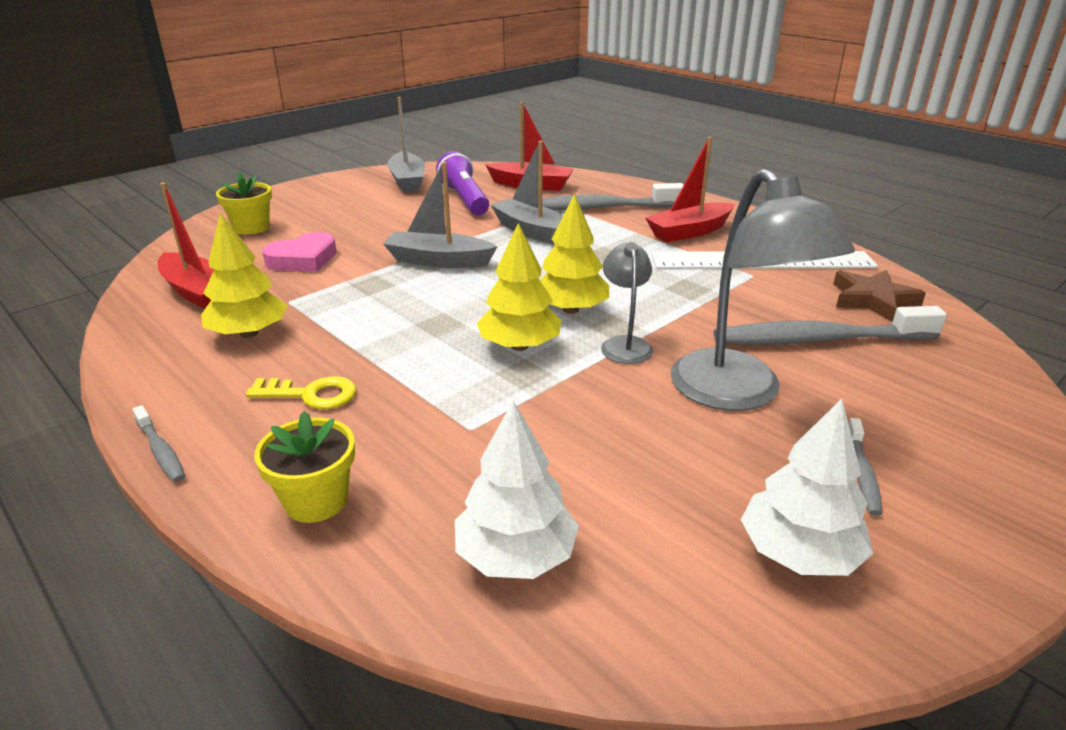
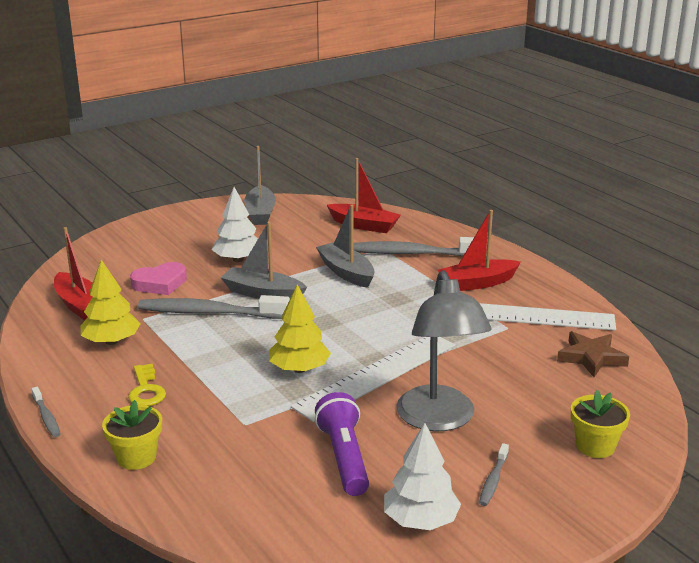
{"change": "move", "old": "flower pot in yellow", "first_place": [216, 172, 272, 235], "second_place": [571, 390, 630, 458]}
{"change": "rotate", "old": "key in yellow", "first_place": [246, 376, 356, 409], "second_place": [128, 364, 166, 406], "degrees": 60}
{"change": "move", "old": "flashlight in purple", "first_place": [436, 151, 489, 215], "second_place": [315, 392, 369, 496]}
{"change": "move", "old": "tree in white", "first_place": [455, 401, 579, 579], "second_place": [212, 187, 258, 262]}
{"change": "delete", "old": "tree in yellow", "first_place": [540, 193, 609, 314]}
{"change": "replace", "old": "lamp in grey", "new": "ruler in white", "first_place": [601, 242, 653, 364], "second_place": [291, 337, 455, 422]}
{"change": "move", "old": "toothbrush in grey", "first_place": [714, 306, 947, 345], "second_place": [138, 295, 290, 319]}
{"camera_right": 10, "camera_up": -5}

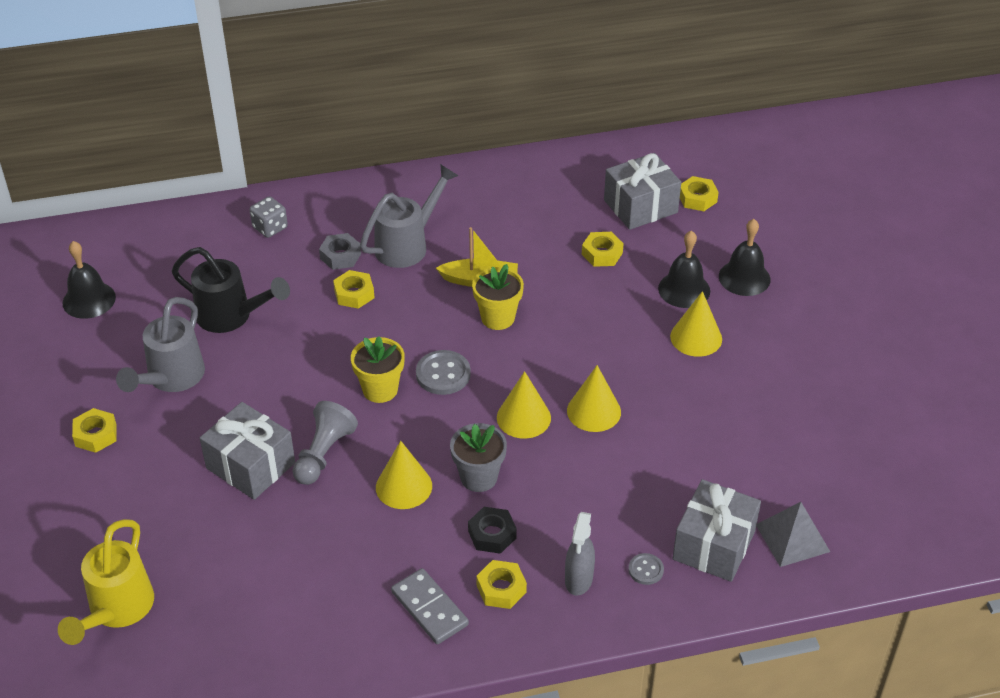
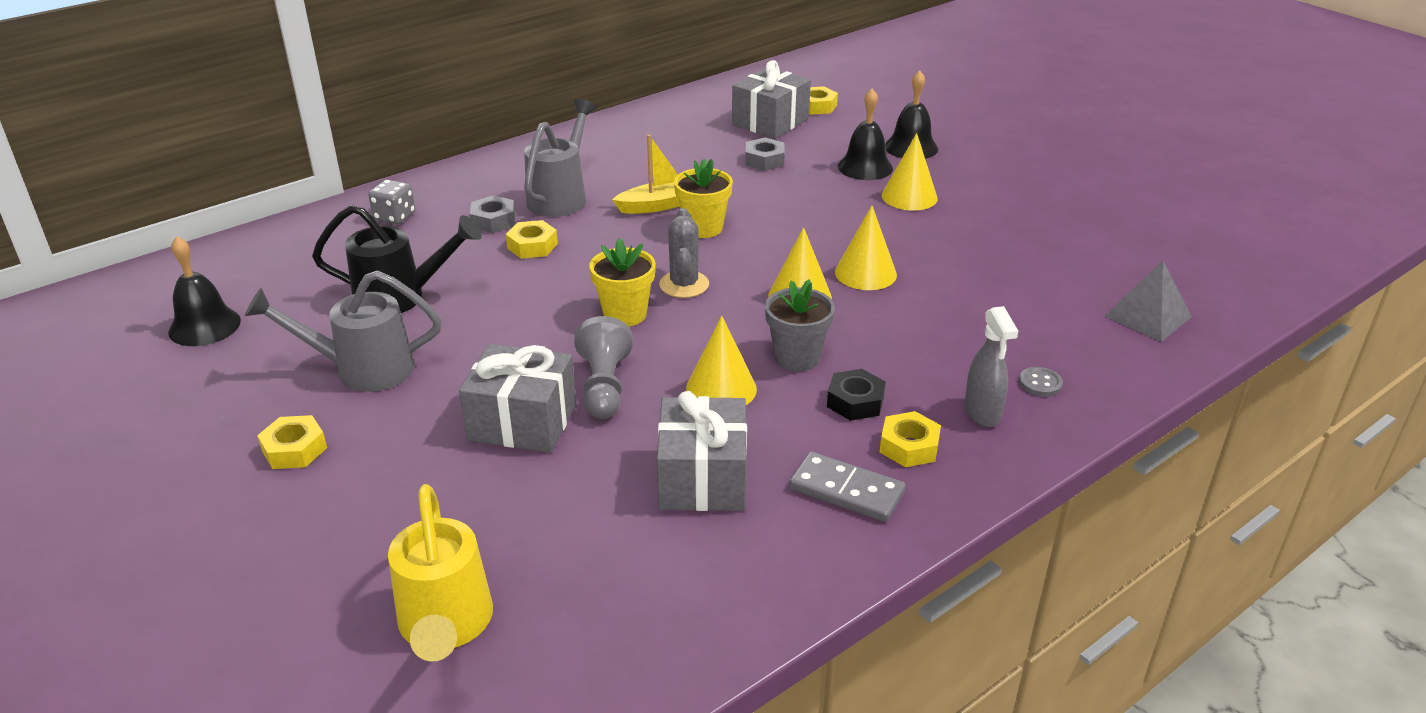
{"change": "rotate", "old": "watering can in grey", "first_place": [116, 297, 205, 392], "second_place": [245, 270, 441, 392], "degrees": 90}
{"change": "replace", "old": "button in grey", "new": "cactus in grey", "first_place": [416, 350, 471, 395], "second_place": [659, 208, 709, 298]}
{"change": "recolor", "old": "nut in yellow", "new": "nut in grey", "first_place": [582, 232, 624, 267], "second_place": [745, 138, 785, 171]}
{"change": "move", "old": "gift in grey", "first_place": [672, 479, 761, 582], "second_place": [657, 391, 747, 511]}
{"camera_right": -25, "camera_up": -10}

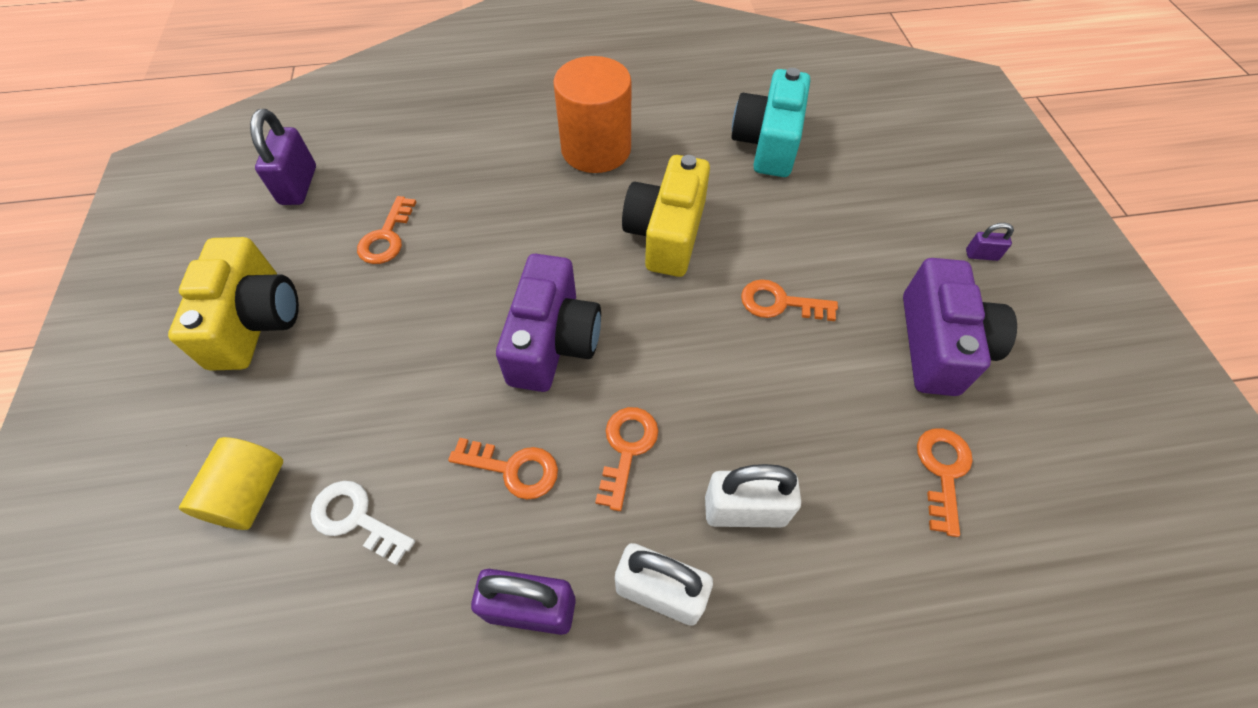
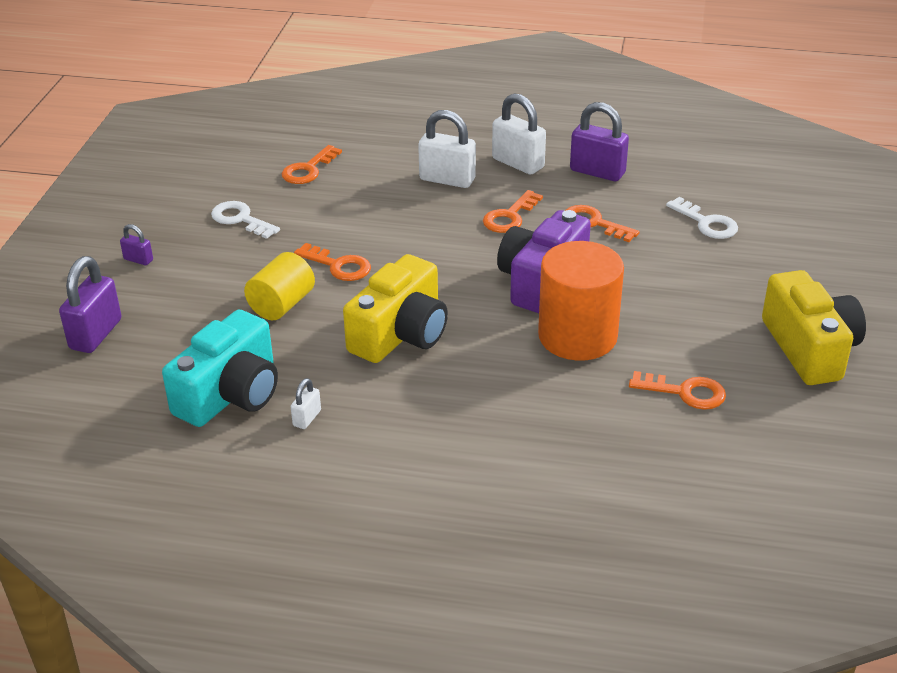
{"change": "rotate", "old": "camera in yellow", "first_place": [168, 237, 299, 371], "second_place": [762, 270, 866, 385], "degrees": 150}
{"change": "move", "old": "cylinder in yellow", "first_place": [179, 437, 283, 530], "second_place": [244, 252, 315, 320]}
{"change": "move", "old": "padlock in purple", "first_place": [250, 109, 316, 205], "second_place": [59, 256, 122, 353]}
{"change": "rotate", "old": "key in orange", "first_place": [357, 196, 416, 264], "second_place": [629, 371, 726, 410], "degrees": 75}
{"change": "move", "old": "cylinder in orange", "first_place": [553, 56, 631, 173], "second_place": [538, 241, 624, 361]}
{"change": "replace", "old": "camera in purple", "new": "key in white", "first_place": [903, 258, 1017, 396], "second_place": [211, 201, 280, 239]}
{"change": "insert", "new": "padlock in white", "second_place": [291, 378, 321, 429]}
{"camera_right": -160, "camera_up": -20}

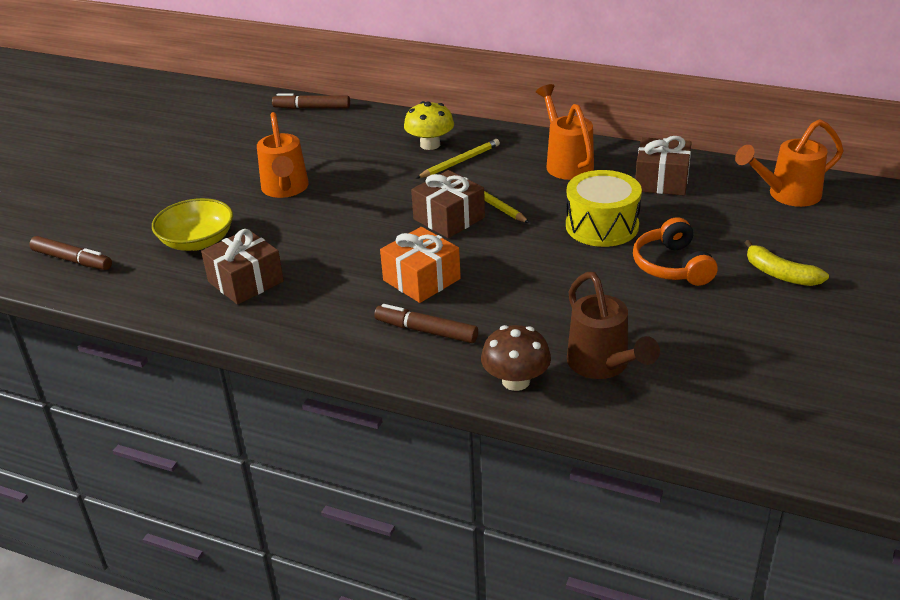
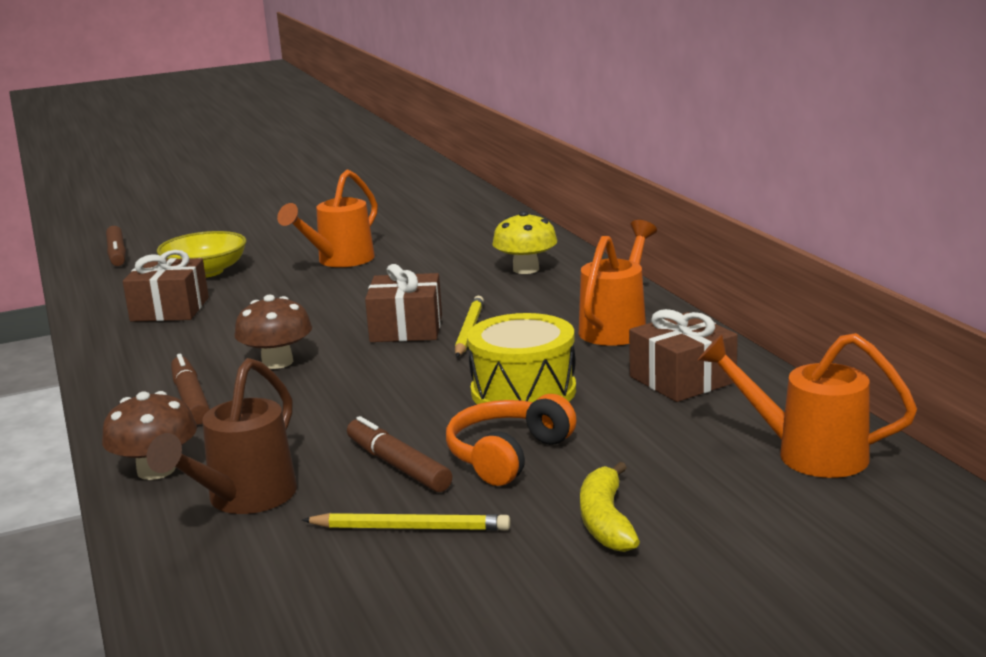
{"change": "move", "old": "marker in brown", "first_place": [272, 93, 350, 109], "second_place": [347, 416, 452, 492]}
{"change": "replace", "old": "gift in orange", "new": "mushroom in brown", "first_place": [380, 227, 461, 303], "second_place": [234, 295, 312, 369]}
{"change": "move", "old": "pencil in yellow", "first_place": [417, 139, 500, 178], "second_place": [302, 513, 510, 531]}
{"camera_right": 45, "camera_up": -15}

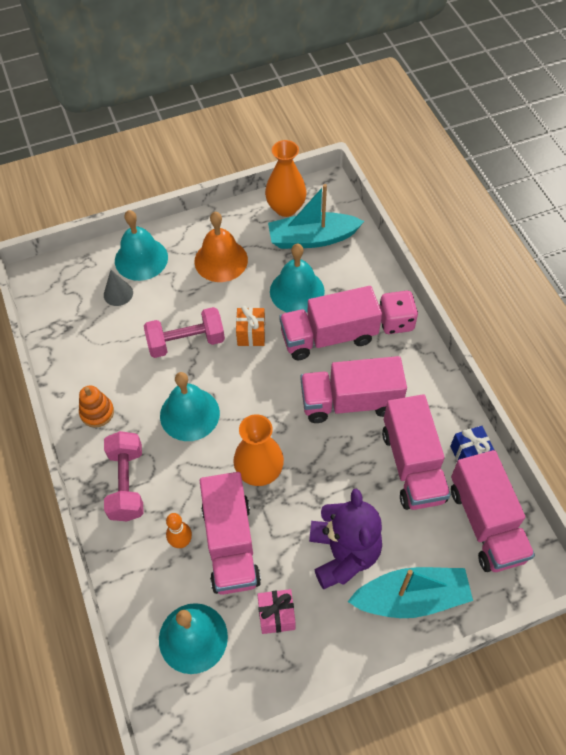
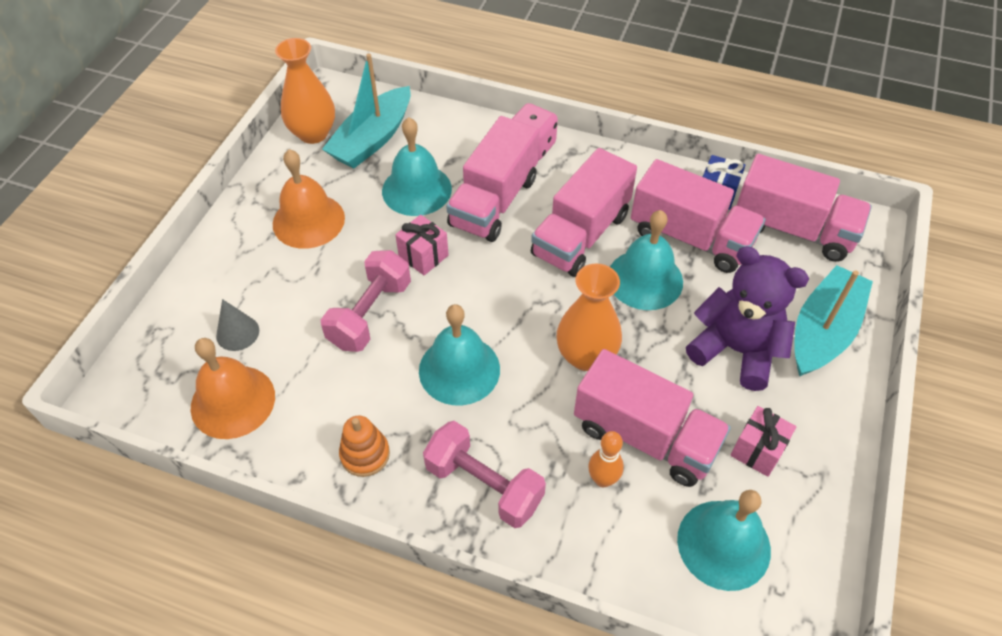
{"change": "move", "old": "bell in turquoise", "first_place": [115, 210, 168, 281], "second_place": [610, 210, 683, 310]}
{"change": "recolor", "old": "gift in orange", "new": "gift in pink", "first_place": [236, 306, 265, 346], "second_place": [395, 215, 449, 275]}
{"change": "insert", "new": "bell in orange", "second_place": [191, 338, 275, 439]}
{"camera_right": -50, "camera_up": -5}

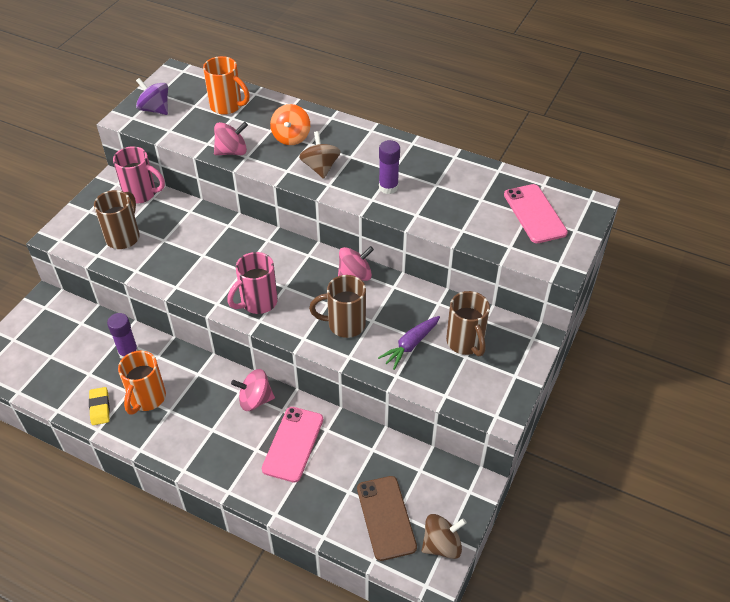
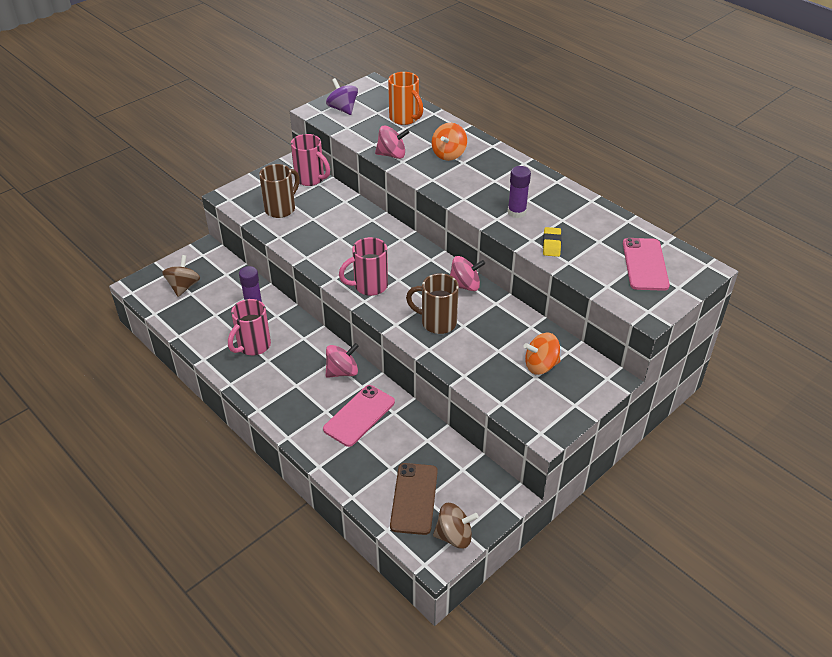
{"change": "move", "old": "eraser in yellow", "first_place": [89, 387, 110, 425], "second_place": [543, 227, 562, 257]}
{"change": "recolor", "old": "mug in orange", "new": "mug in pink", "first_place": [118, 351, 166, 414], "second_place": [228, 299, 271, 355]}
{"change": "rotate", "old": "spinning top in pink", "first_place": [231, 369, 275, 411], "second_place": [326, 343, 359, 378], "degrees": 135}
{"change": "move", "old": "spinning top in brown", "first_place": [299, 131, 341, 179], "second_place": [162, 255, 200, 297]}
{"change": "delete", "old": "carrot in purple", "first_place": [378, 316, 440, 370]}
{"change": "replace", "old": "mug in brown", "new": "spinning top in orange", "first_place": [446, 291, 490, 357], "second_place": [524, 333, 561, 375]}
{"camera_right": 20, "camera_up": -5}

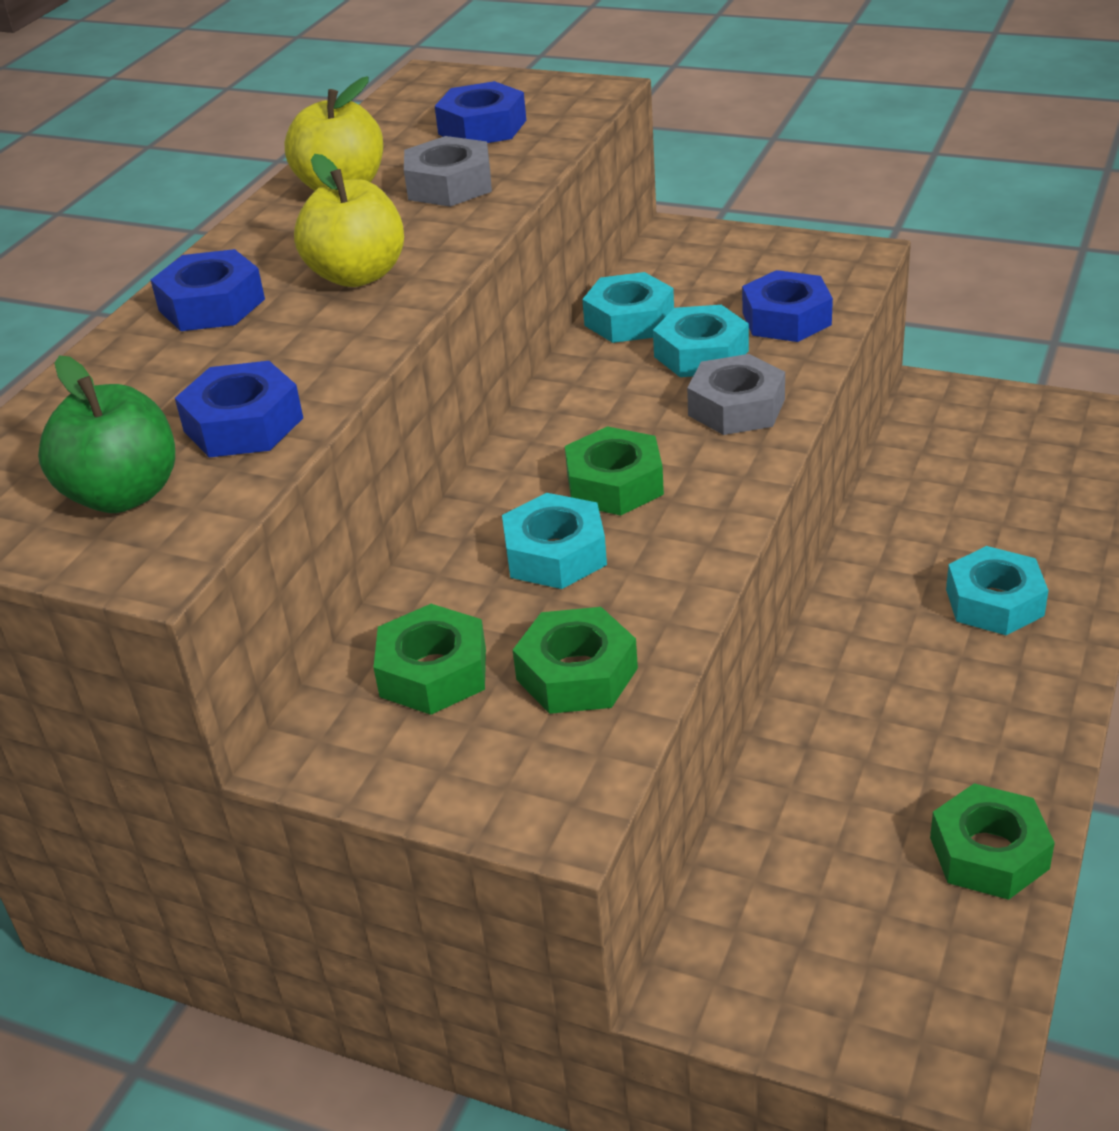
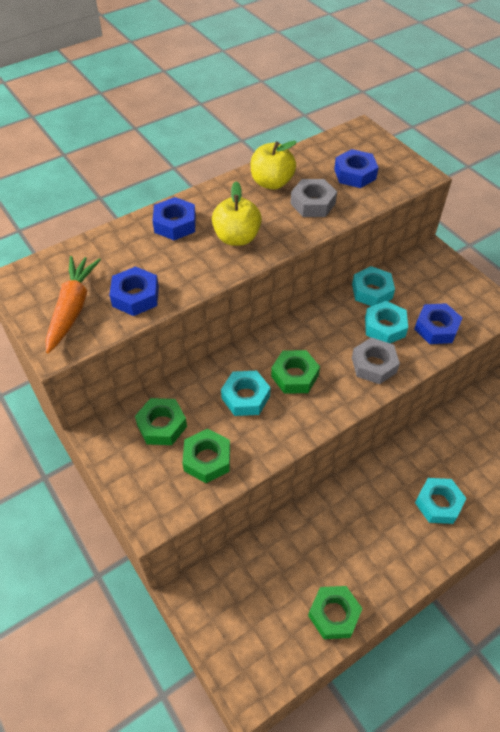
{"change": "replace", "old": "apple in green", "new": "carrot in orange", "first_place": [38, 356, 175, 513], "second_place": [46, 256, 101, 353]}
{"camera_right": 30, "camera_up": 15}

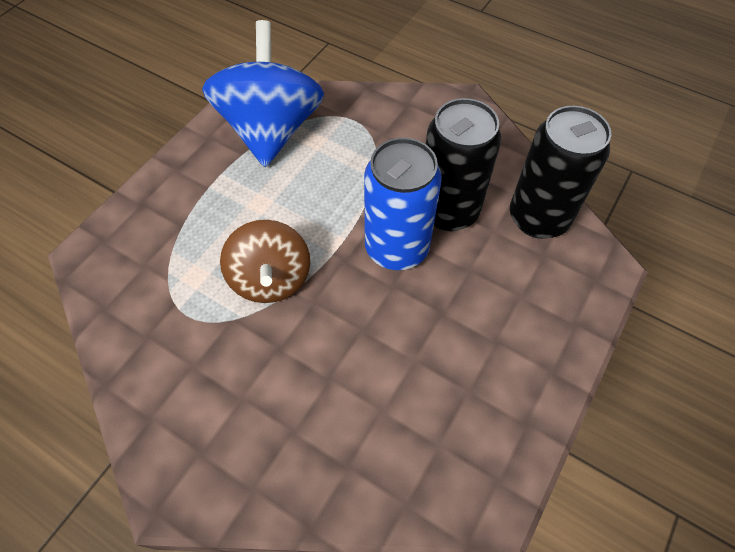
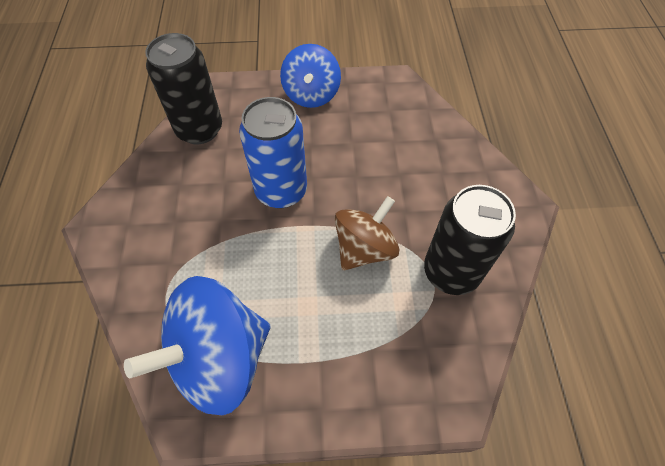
{"change": "move", "old": "can in black", "first_place": [426, 98, 501, 231], "second_place": [424, 185, 516, 295]}
{"change": "insert", "new": "spinning top in blue", "second_place": [280, 44, 341, 108]}
{"camera_right": -125, "camera_up": 0}

